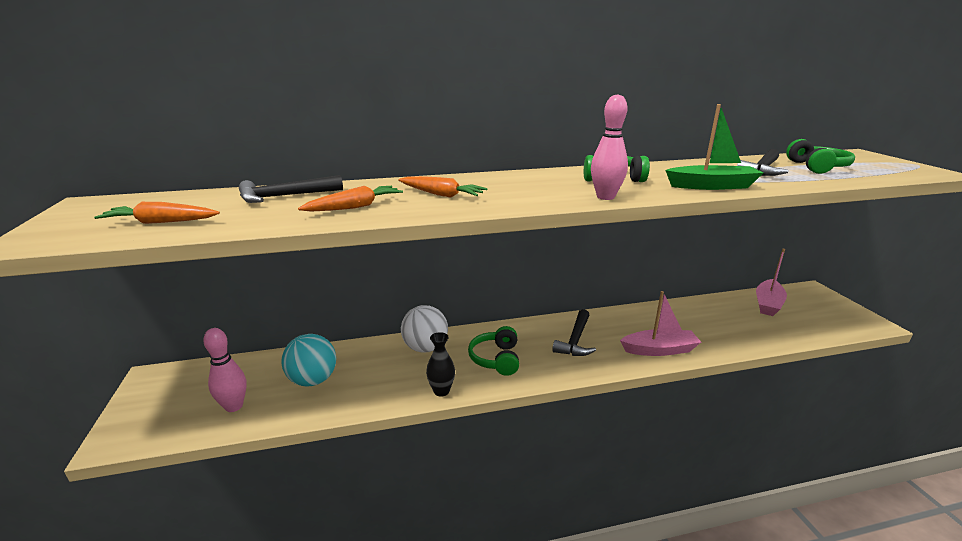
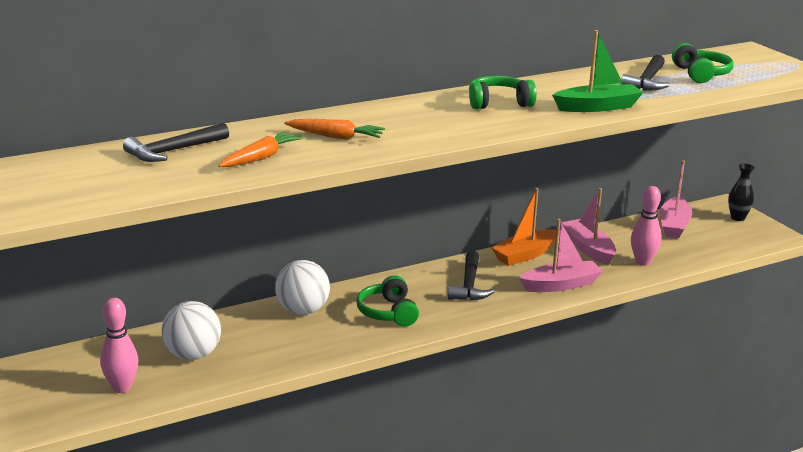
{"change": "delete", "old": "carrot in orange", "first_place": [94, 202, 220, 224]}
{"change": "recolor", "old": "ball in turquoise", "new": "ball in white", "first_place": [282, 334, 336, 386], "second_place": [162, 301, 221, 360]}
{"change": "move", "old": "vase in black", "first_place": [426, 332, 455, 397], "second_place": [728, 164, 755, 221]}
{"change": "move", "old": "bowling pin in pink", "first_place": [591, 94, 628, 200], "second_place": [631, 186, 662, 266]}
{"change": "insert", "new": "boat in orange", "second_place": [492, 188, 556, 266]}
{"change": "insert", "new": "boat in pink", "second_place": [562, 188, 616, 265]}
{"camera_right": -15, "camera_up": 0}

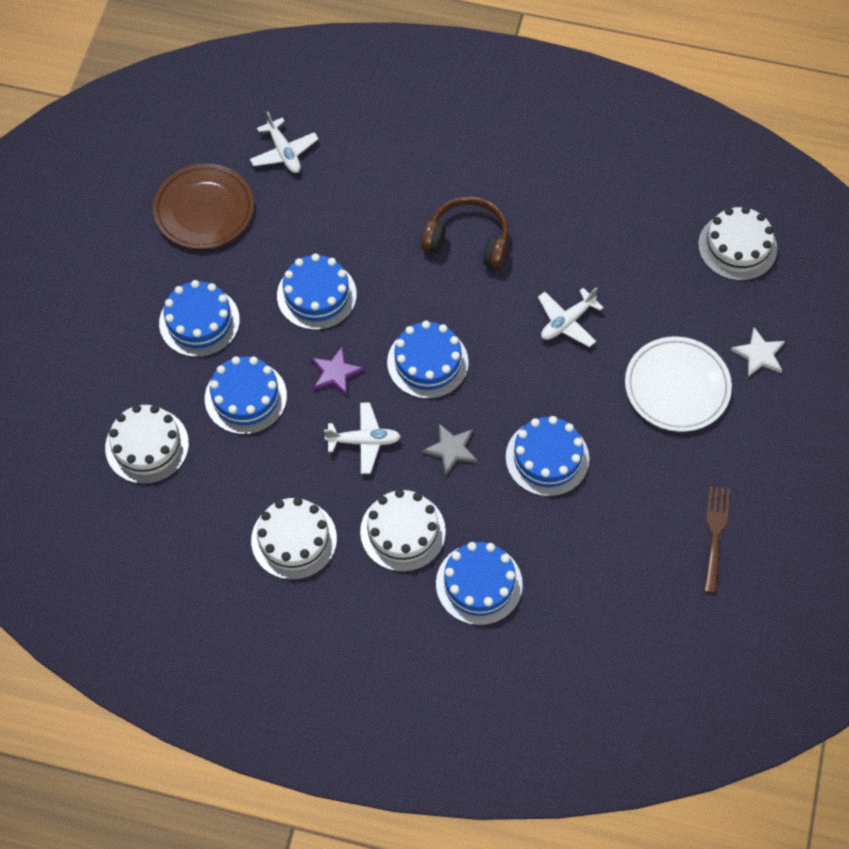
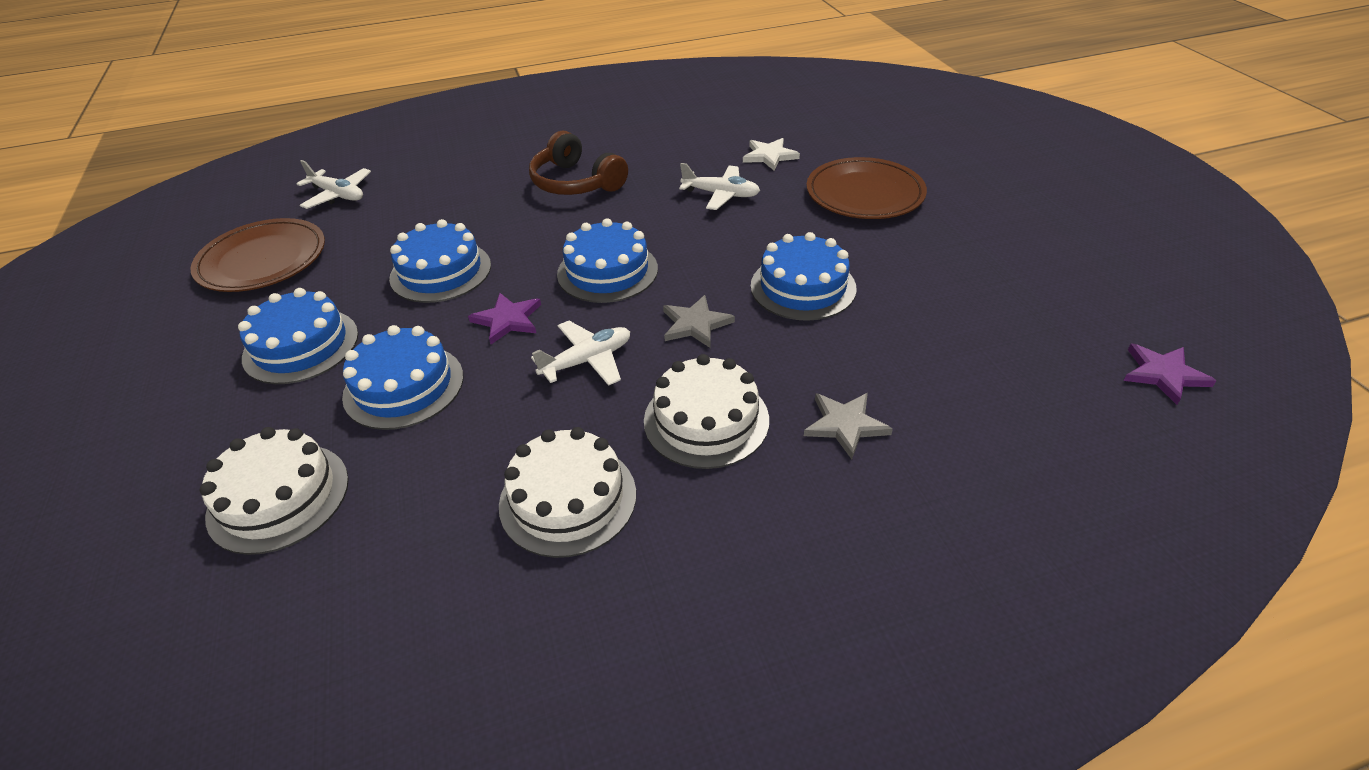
{"change": "rotate", "old": "headphones in brown", "first_place": [422, 196, 508, 269], "second_place": [529, 131, 628, 195], "degrees": -120}
{"change": "replace", "old": "cake in blue", "new": "star in grey", "first_place": [436, 542, 523, 625], "second_place": [804, 393, 893, 459]}
{"change": "rotate", "old": "plane in white", "first_place": [538, 287, 604, 347], "second_place": [679, 163, 760, 210], "degrees": -90}
{"change": "recolor", "old": "plate in white", "new": "plate in brown", "first_place": [625, 336, 732, 432], "second_place": [806, 157, 927, 219]}
{"change": "delete", "old": "cake in white", "first_place": [698, 206, 777, 281]}
{"change": "delete", "old": "fork in brown", "first_place": [704, 486, 730, 593]}
{"change": "move", "old": "star in white", "first_place": [731, 328, 785, 377], "second_place": [743, 138, 800, 170]}
{"change": "insert", "new": "star in purple", "second_place": [1124, 344, 1216, 405]}
{"camera_right": -30, "camera_up": -20}

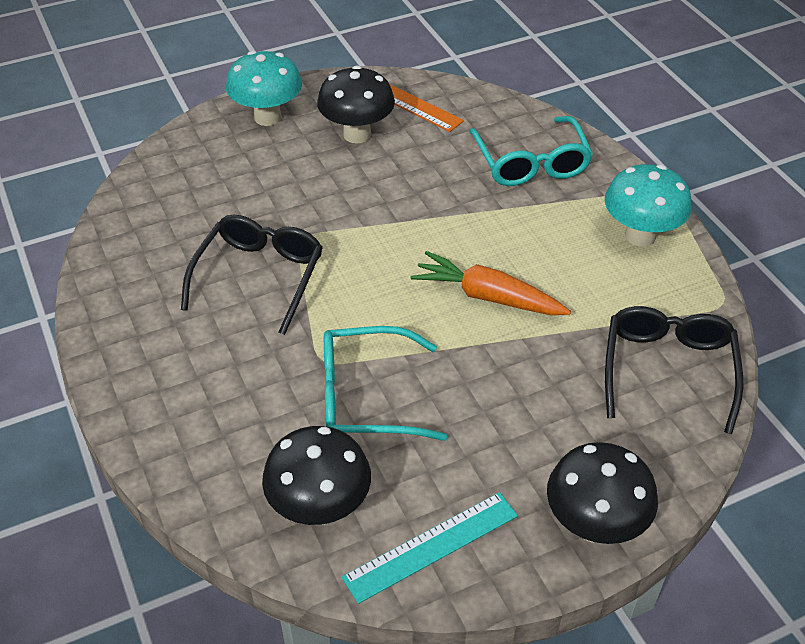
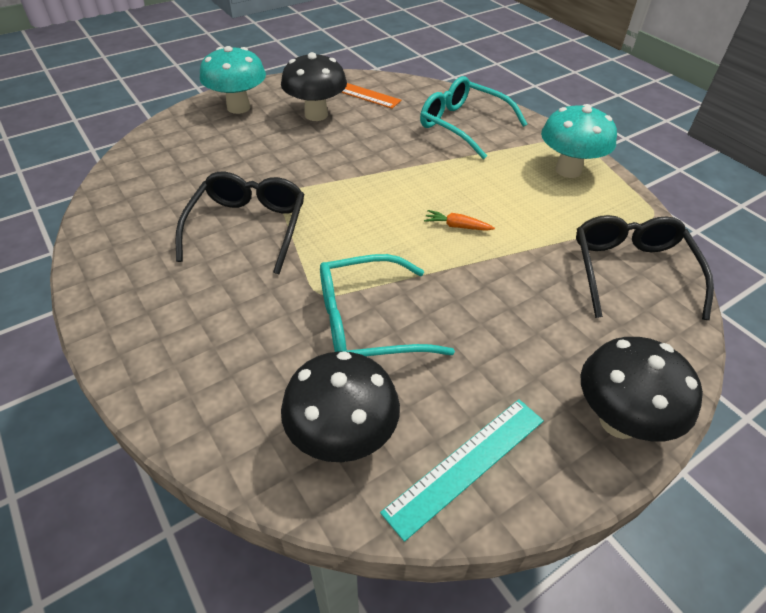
{"change": "resize", "old": "carrot in orange", "first_place": [411, 251, 571, 315], "second_place": [424, 210, 495, 231], "factor": 0.48}
{"change": "rotate", "old": "glasses in turquoise", "first_place": [469, 116, 593, 186], "second_place": [420, 76, 527, 159], "degrees": 150}
{"camera_right": -10, "camera_up": 0}

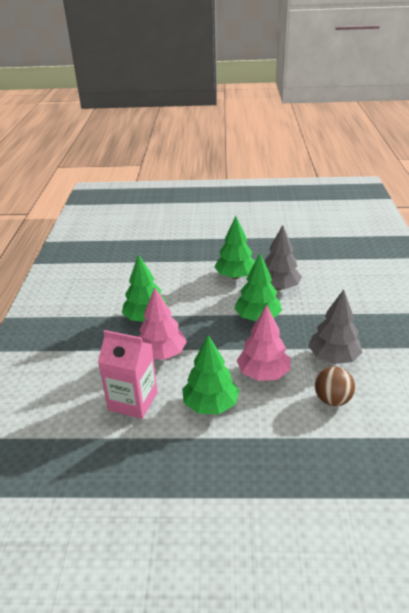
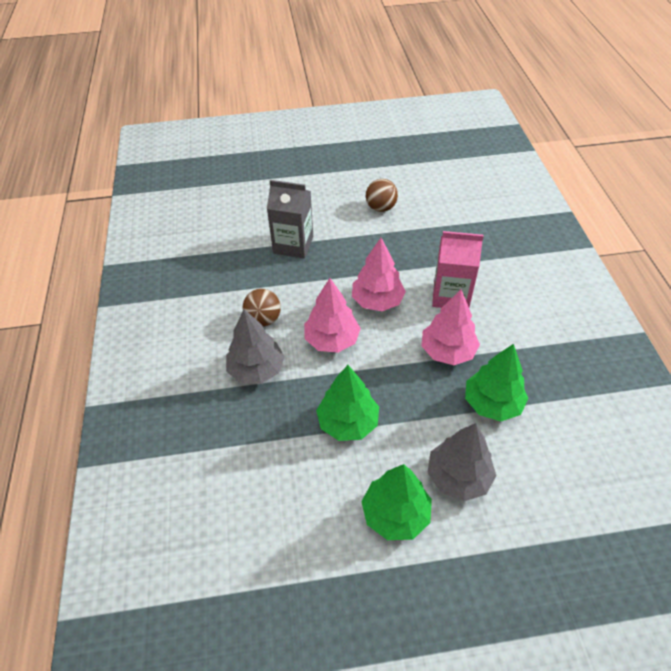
{"change": "recolor", "old": "tree in green", "new": "tree in pink", "first_place": [182, 335, 239, 414], "second_place": [352, 238, 406, 311]}
{"change": "move", "old": "tree in grey", "first_place": [264, 225, 302, 290], "second_place": [427, 423, 497, 501]}
{"change": "insert", "new": "carton in grey", "second_place": [267, 180, 313, 259]}
{"change": "insert", "new": "ball in brown", "second_place": [366, 179, 398, 212]}
{"camera_right": 170, "camera_up": 15}

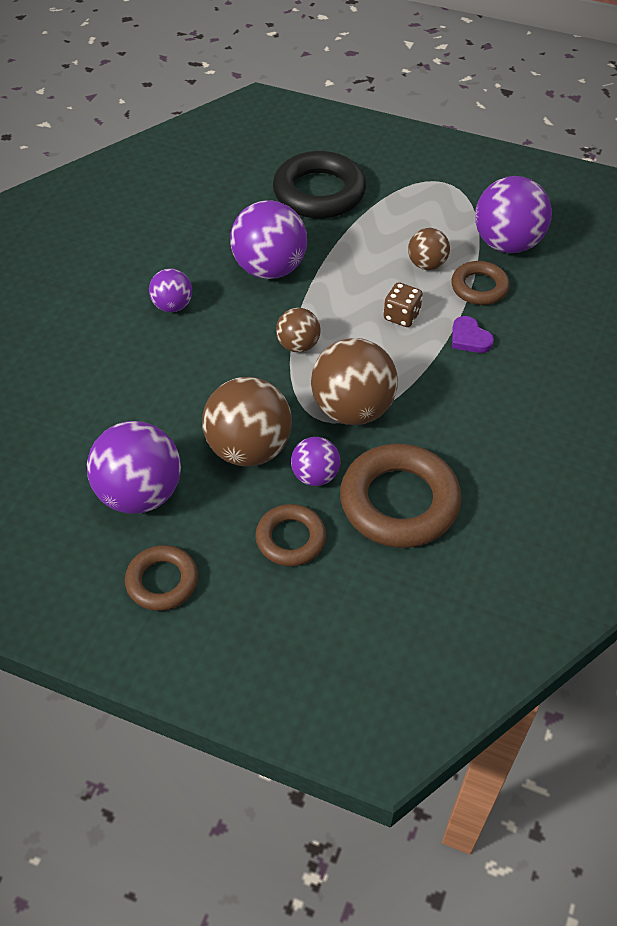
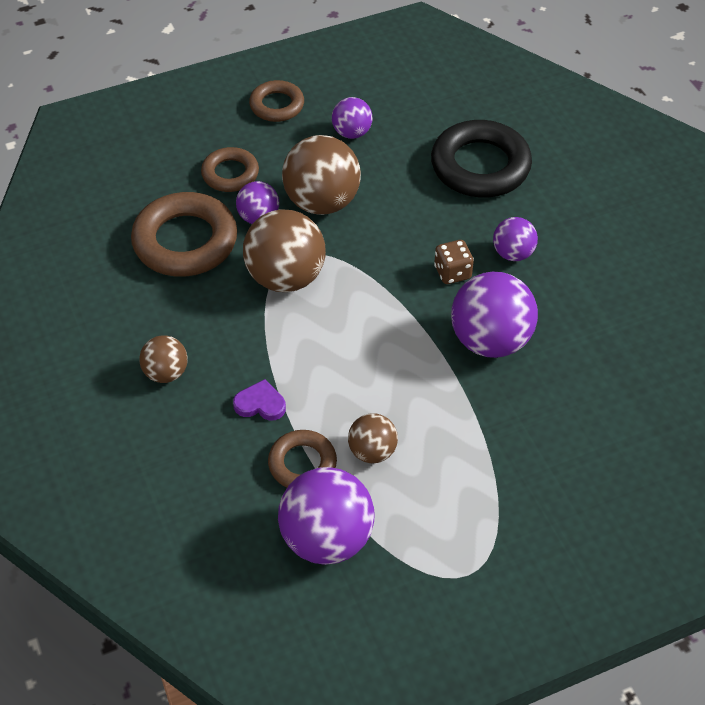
{"change": "resize", "old": "ball in purple", "first_place": [87, 421, 181, 514], "second_place": [332, 97, 373, 139], "factor": 0.55}
{"change": "move", "old": "ring in black", "first_place": [273, 151, 366, 219], "second_place": [431, 120, 532, 198]}
{"change": "move", "old": "ball in brown", "first_place": [276, 308, 321, 353], "second_place": [139, 335, 188, 383]}
{"change": "move", "old": "dice in brown", "first_place": [384, 282, 423, 327], "second_place": [434, 240, 474, 284]}
{"camera_right": 135, "camera_up": 0}

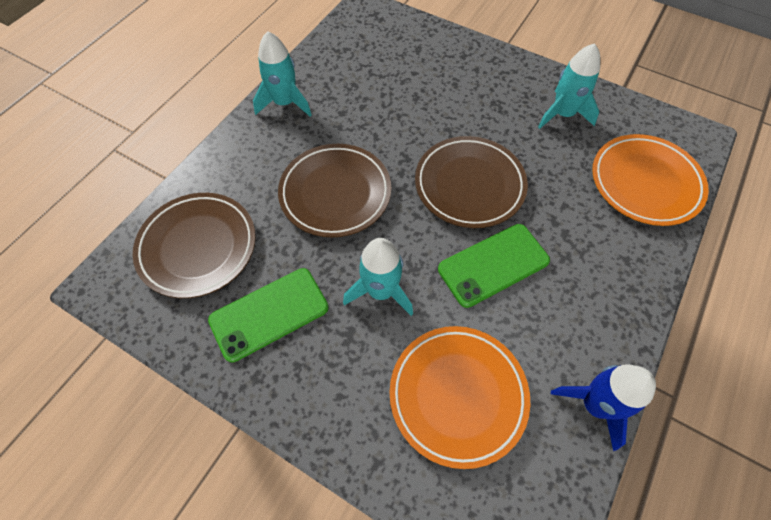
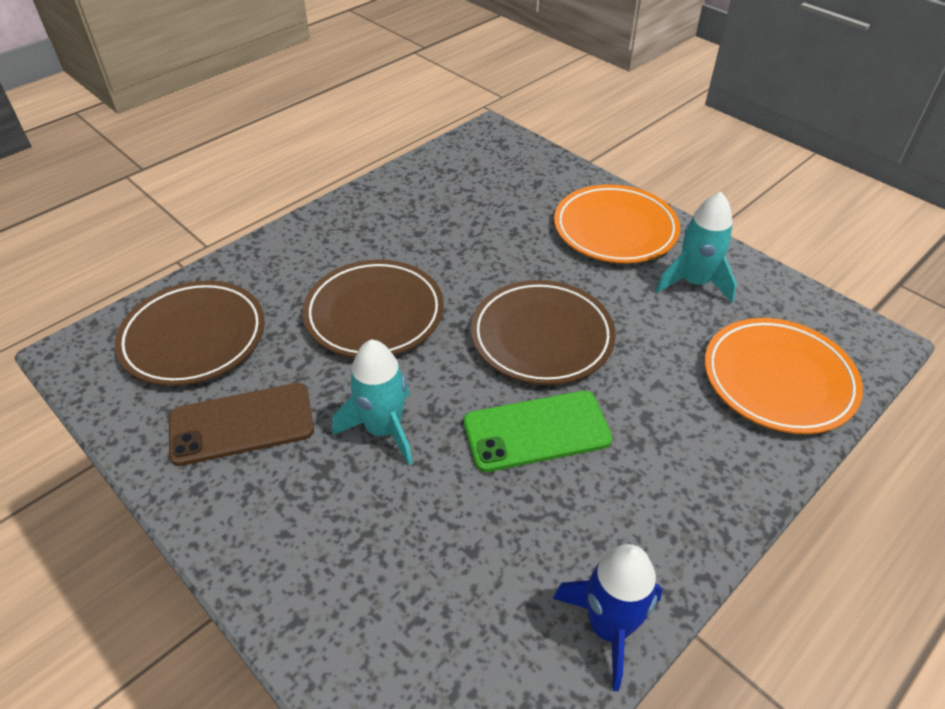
{"change": "recolor", "old": "phone in green", "new": "phone in brown", "first_place": [208, 268, 329, 362], "second_place": [169, 383, 314, 466]}
{"change": "delete", "old": "rocket in turquoise", "first_place": [253, 31, 312, 116]}
{"change": "move", "old": "plate in orange", "first_place": [389, 326, 530, 469], "second_place": [554, 184, 680, 263]}
{"camera_right": 15, "camera_up": -15}

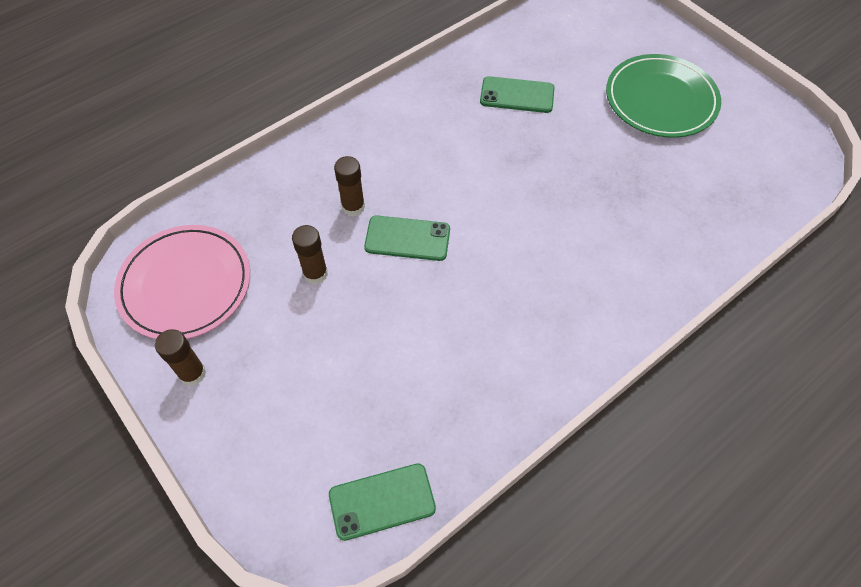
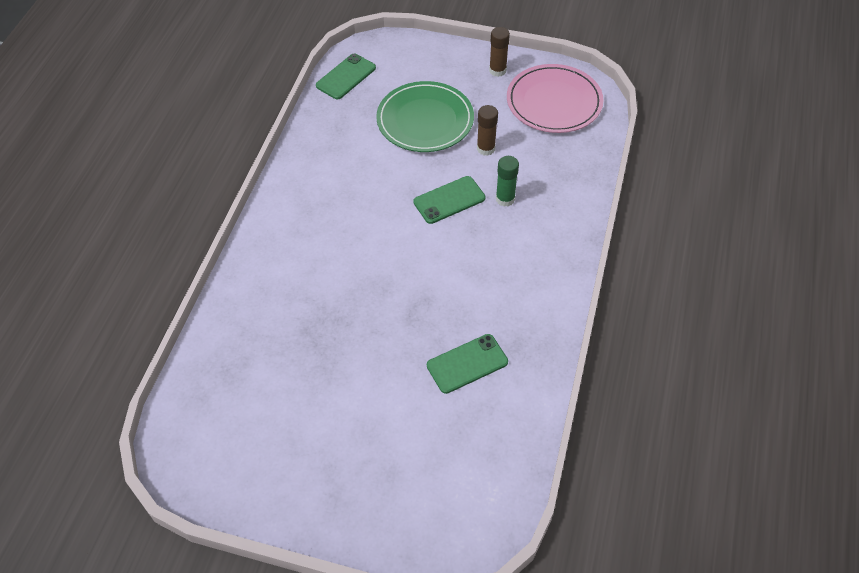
{"change": "recolor", "old": "glue stick in brown", "new": "glue stick in green", "first_place": [334, 156, 365, 217], "second_place": [496, 156, 519, 207]}
{"change": "move", "old": "plate in green", "first_place": [606, 54, 721, 138], "second_place": [376, 81, 474, 152]}
{"camera_right": 145, "camera_up": -5}

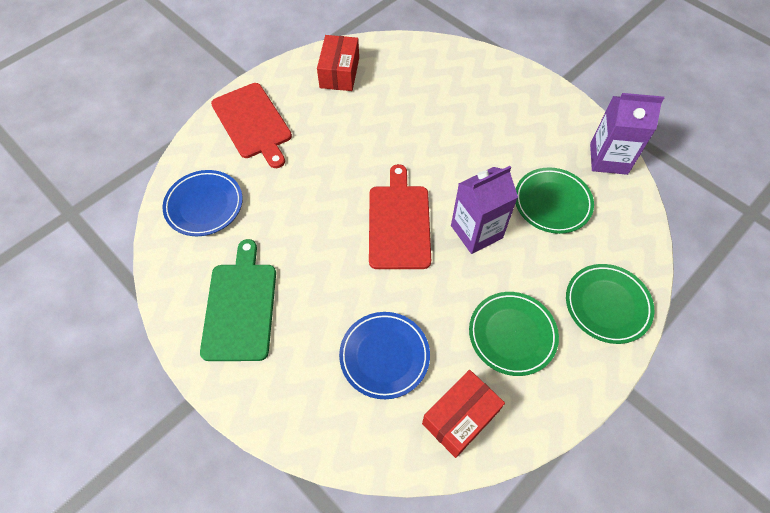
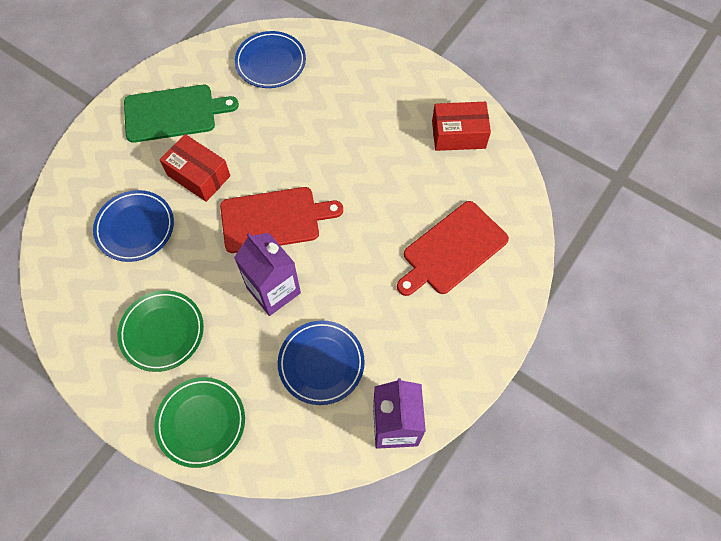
{"change": "move", "old": "cutting board in red", "first_place": [211, 83, 292, 168], "second_place": [397, 201, 509, 296]}
{"change": "move", "old": "box in red", "first_place": [422, 370, 505, 458], "second_place": [160, 134, 230, 202]}
{"change": "recolor", "old": "plate in green", "new": "plate in blue", "first_place": [516, 167, 594, 234], "second_place": [278, 320, 365, 405]}
{"camera_right": 80, "camera_up": 5}

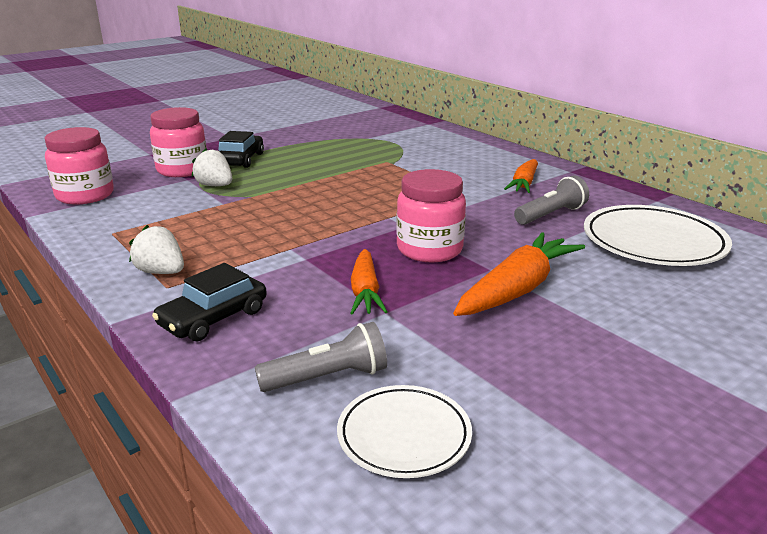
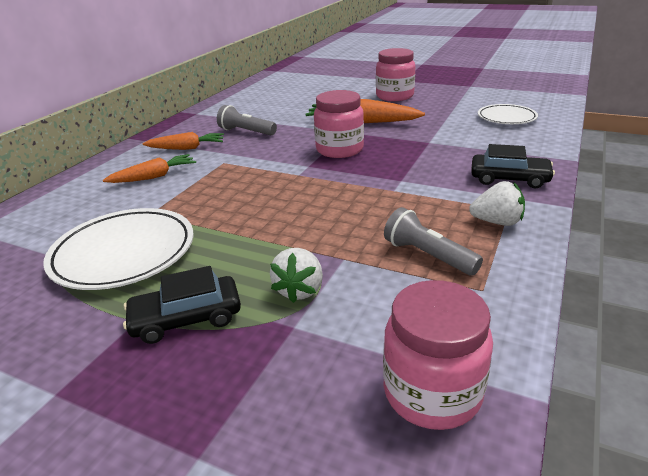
{"change": "rotate", "old": "strawberry in white", "first_place": [129, 225, 184, 274], "second_place": [469, 181, 525, 226], "degrees": -90}
{"change": "move", "old": "jar in pink", "first_place": [150, 107, 207, 177], "second_place": [376, 48, 415, 101]}
{"change": "move", "old": "flashlight in grey", "first_place": [255, 322, 387, 392], "second_place": [384, 207, 483, 276]}
{"change": "move", "old": "carrot in orange", "first_place": [351, 249, 387, 315], "second_place": [103, 154, 196, 183]}
{"change": "move", "old": "plate in white", "first_place": [584, 205, 732, 266], "second_place": [43, 208, 194, 290]}
{"camera_right": -115, "camera_up": 5}

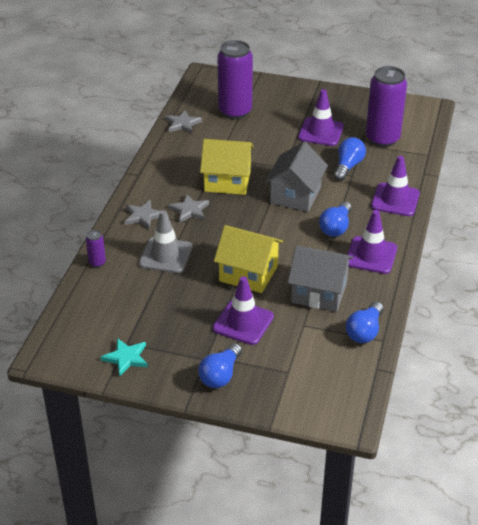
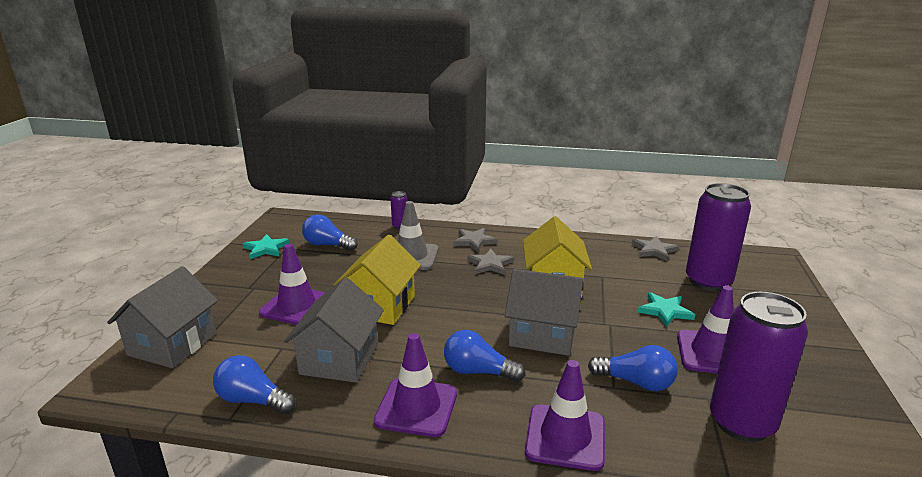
{"change": "move", "old": "light bulb in blue", "first_place": [198, 343, 242, 388], "second_place": [302, 215, 358, 251]}
{"change": "insert", "new": "house in grey", "second_place": [107, 266, 218, 368]}
{"change": "insert", "new": "star in turquoise", "second_place": [638, 292, 695, 327]}
{"camera_right": 85, "camera_up": -15}

